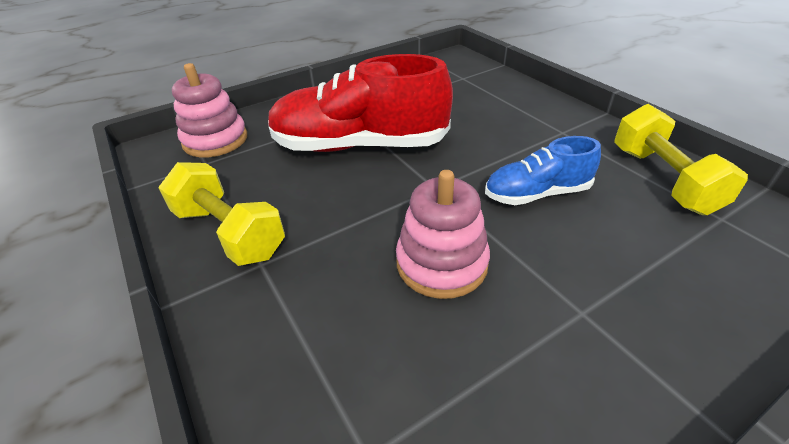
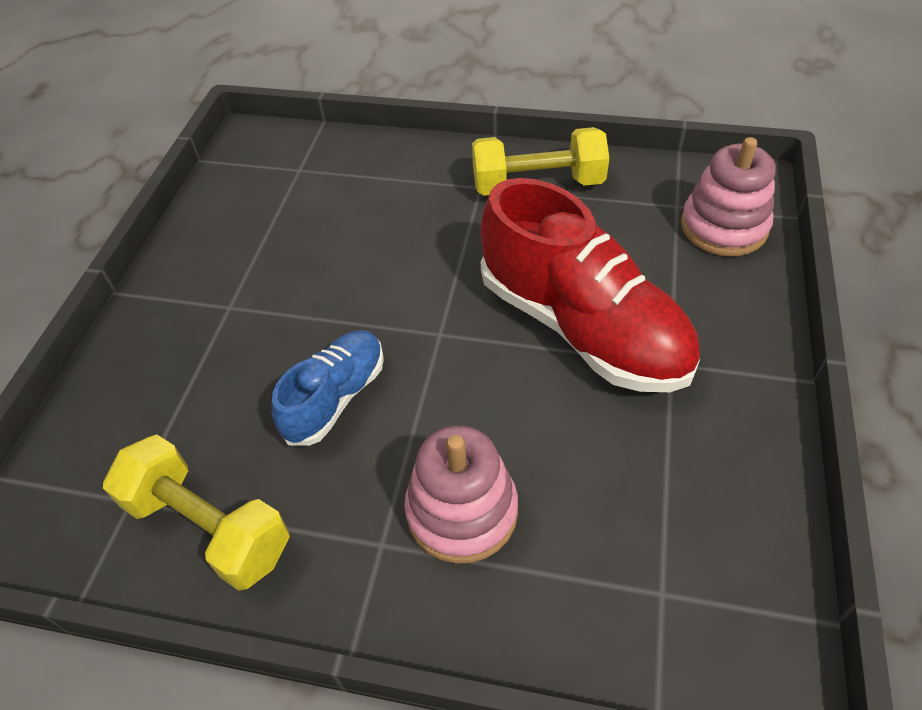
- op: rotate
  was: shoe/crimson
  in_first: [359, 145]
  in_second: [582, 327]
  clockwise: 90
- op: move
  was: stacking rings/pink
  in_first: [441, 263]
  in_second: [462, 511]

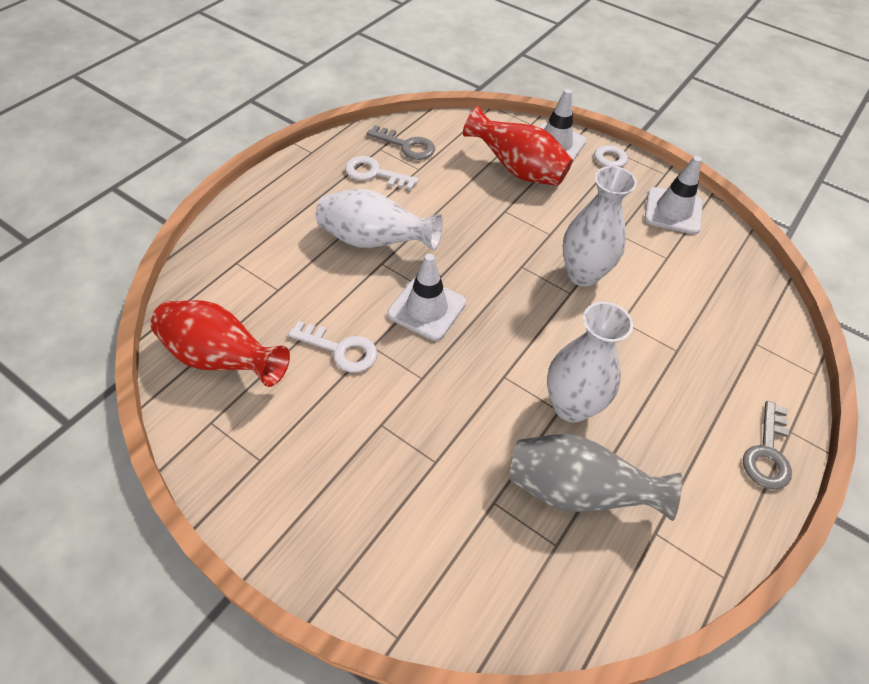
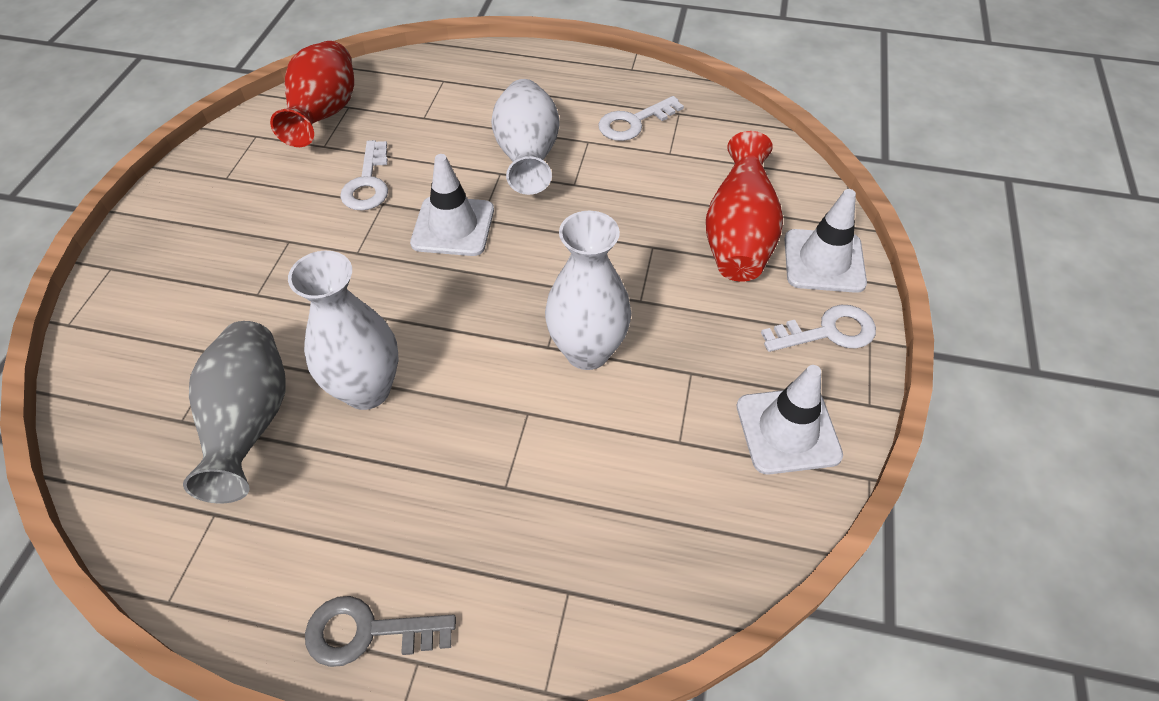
- op: rotate
  was: key/snow-white
  in_first: [374, 173]
  in_second: [633, 122]
  clockwise: -120
- op: delete
  was: key/ash-grey
  in_first: [407, 146]

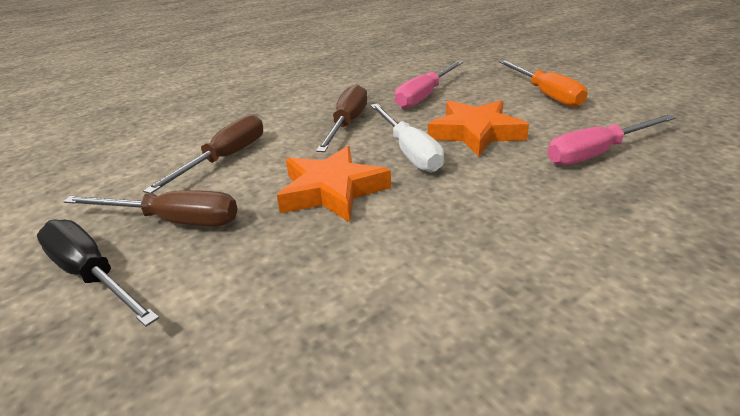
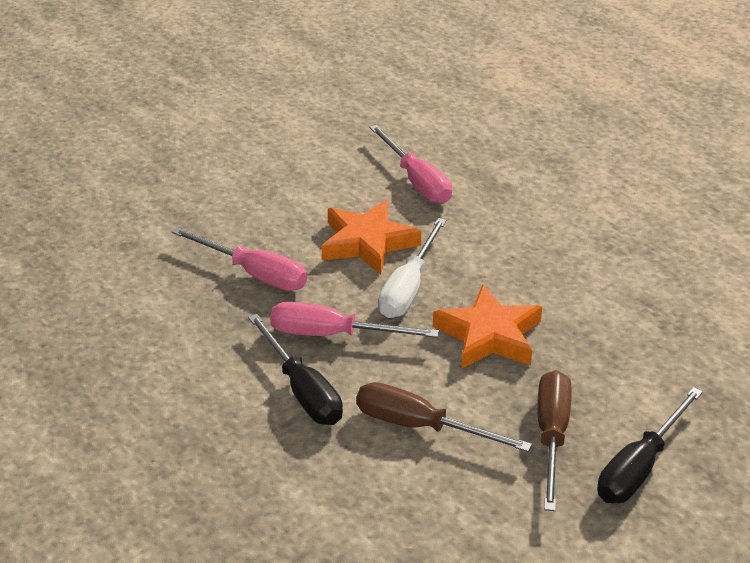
- op: recolor
  was: flat screwdriver/dark brown
  now: flat screwdriver/pink
  in_first: [347, 124]
  in_second: [333, 335]
- op: rotate
  was: flat screwdriver/snow-white
  in_first: [409, 152]
  in_second: [408, 287]
  clockwise: 135
- op: delete
  was: flat screwdriver/orange-coloured
  in_first: [546, 94]
- op: insert
  now: flat screwdriver/black
  in_second: [302, 390]

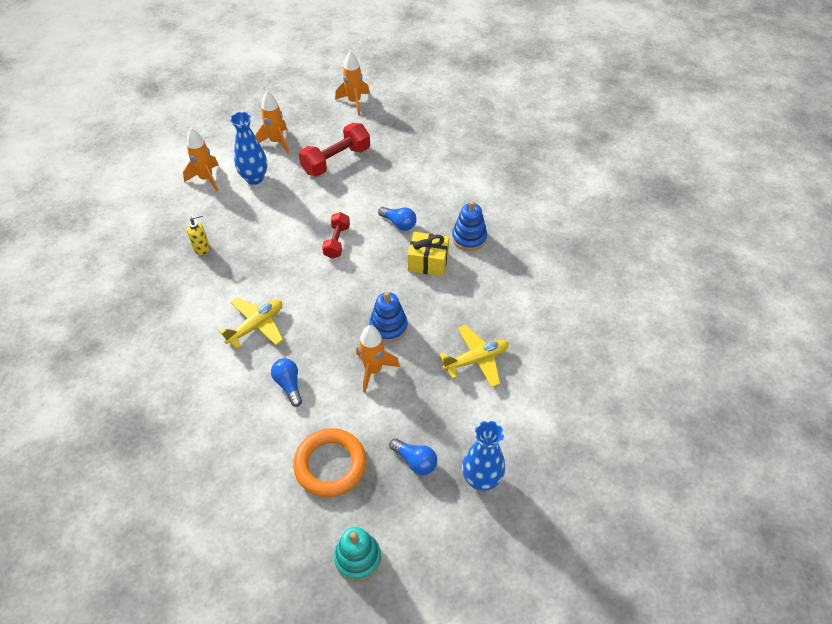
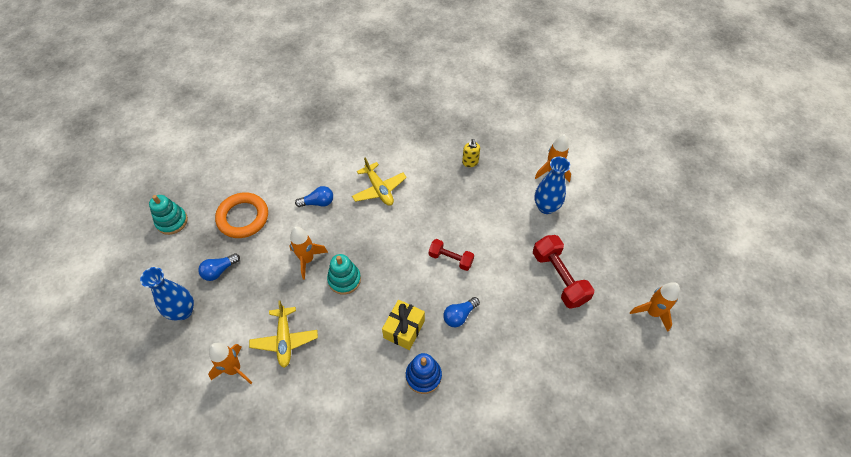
- op: move
  was: spaceship/orange-coloured
  in_first: [276, 142]
  in_second: [234, 369]
- op: recolor
  was: stacking rings/royal blue
  now: stacking rings/teal
  in_first: [388, 327]
  in_second: [344, 279]

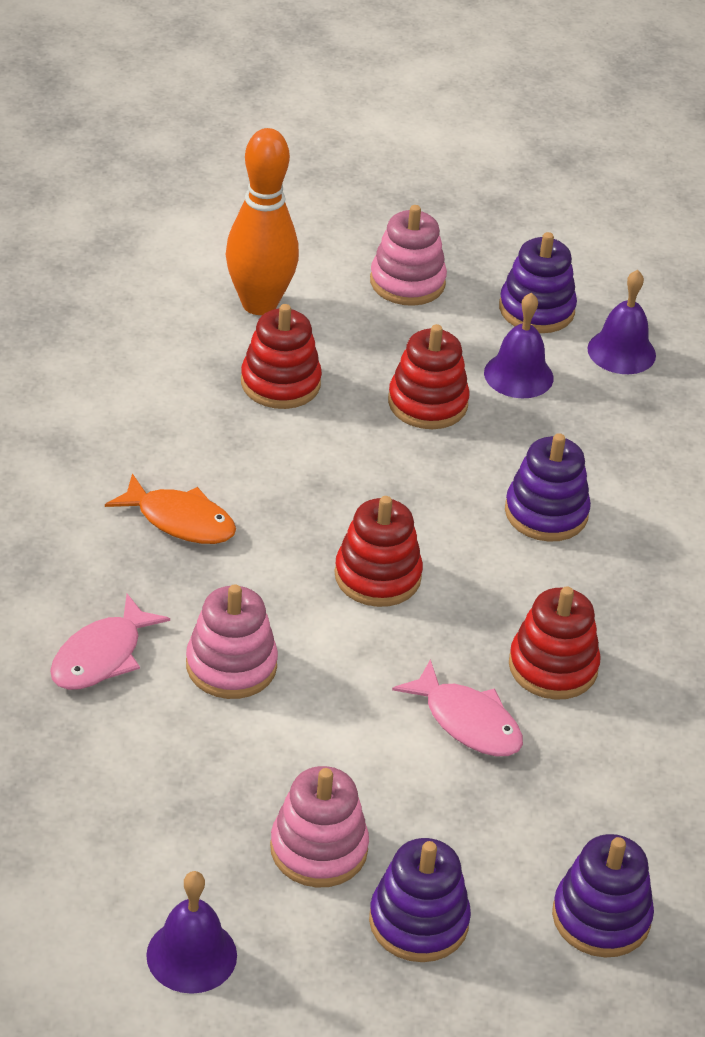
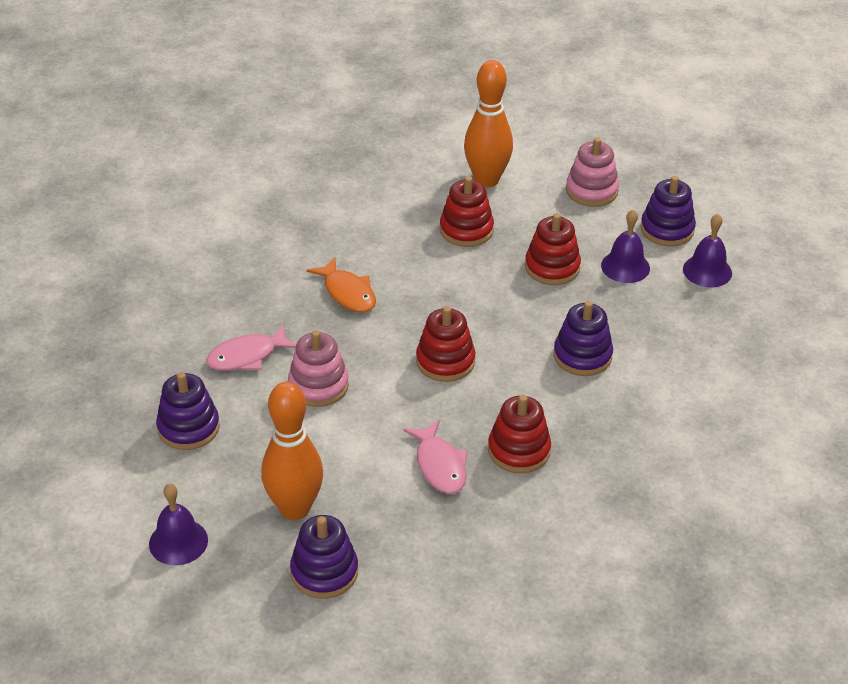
- op: replace
  was: stacking rings/pink
  now: tenpin/orange-coloured
  in_first: [318, 849]
  in_second: [294, 508]
- op: move
  was: stacking rings/purple
  in_first: [601, 917]
  in_second: [188, 428]

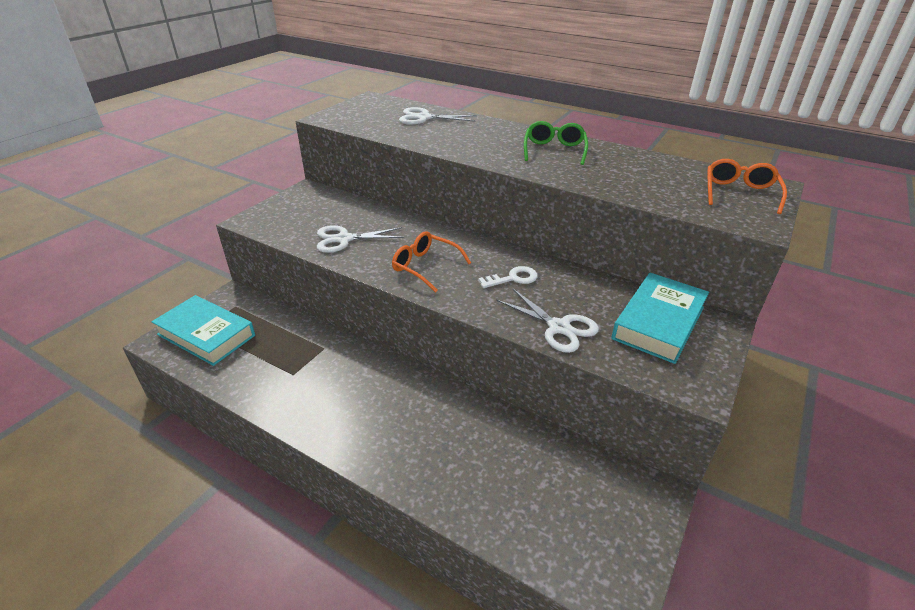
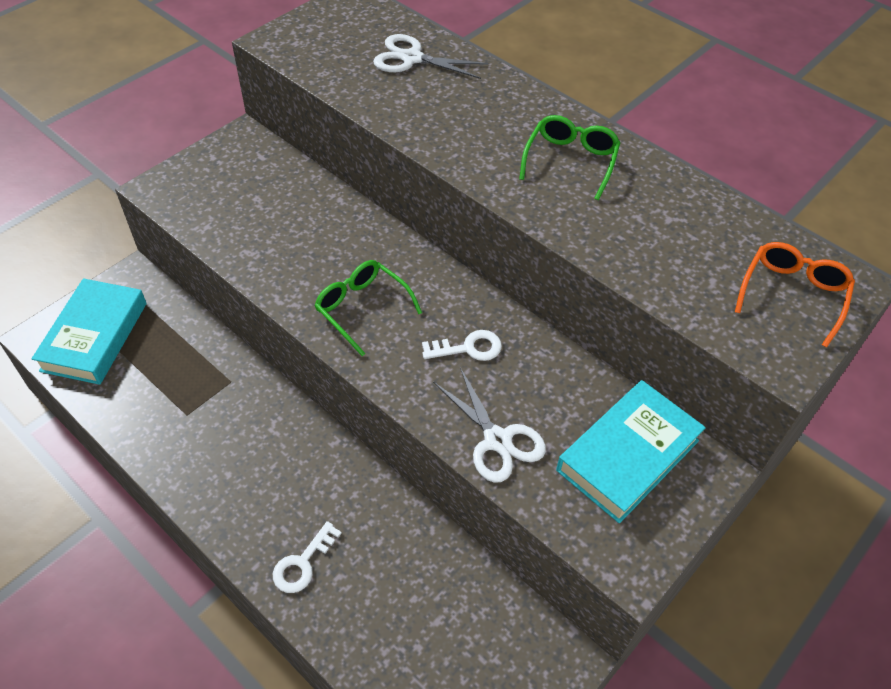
- op: rotate
  was: hardback/teal
  in_first: [206, 335]
  in_second: [94, 336]
  clockwise: 60
- op: delete
  was: pair of scissors/snow-white
  in_first: [344, 239]
- op: recolor
  was: glasses/orange-coloured
  now: glasses/green
  in_first: [425, 266]
  in_second: [362, 308]
- op: insert
  now: key/snow-white
  in_second: [303, 563]

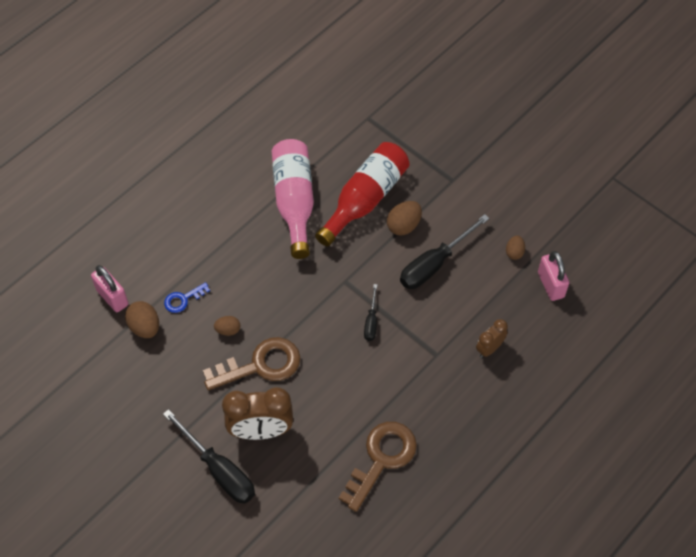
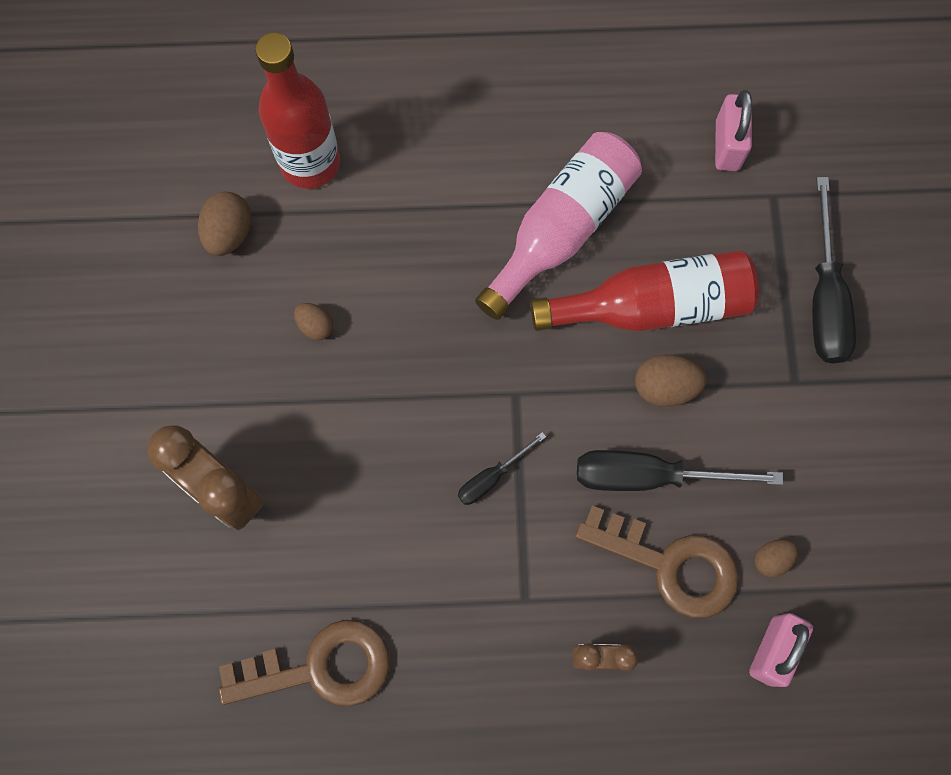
- op: move
  was: small lock/pink
  in_first: [112, 297]
  in_second: [727, 145]
- op: move
  was: flat screwdriver/black
  in_first: [219, 470]
  in_second: [824, 297]
- op: delete
  was: key/royal blue
  in_first: [183, 299]
- op: move
  was: key/dark brown
  in_first: [260, 365]
  in_second: [670, 564]
- op: insert
  now: bottle/crimson
  in_second: [310, 163]

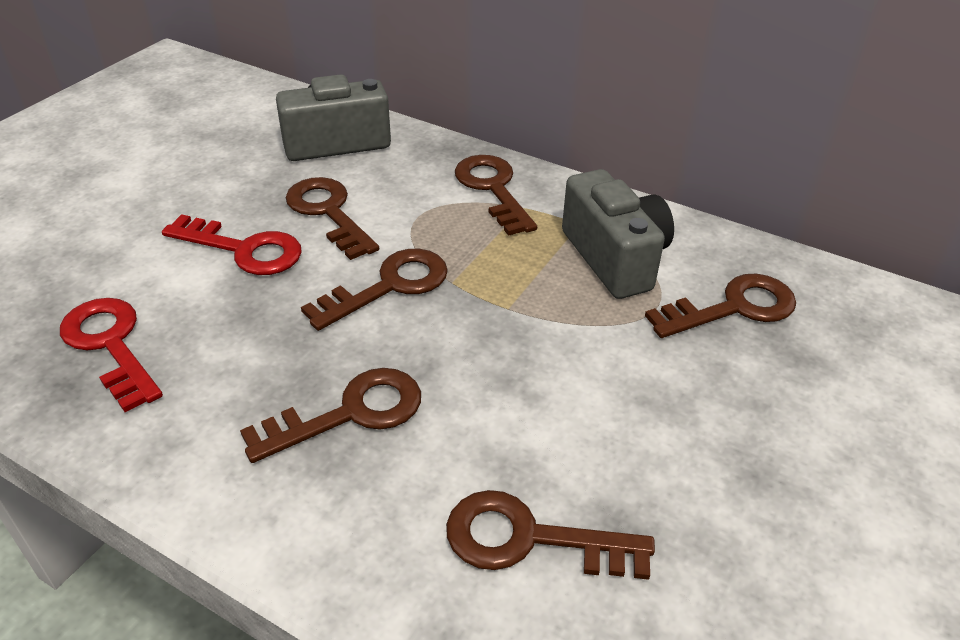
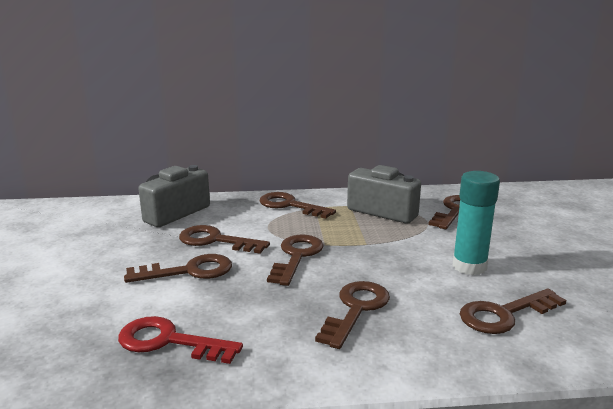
- op: recolor
  was: key/crimson
  now: key/dark brown
  in_first: [244, 249]
  in_second: [189, 271]
- op: insert
  now: glue stick/teal
  in_second: [469, 266]

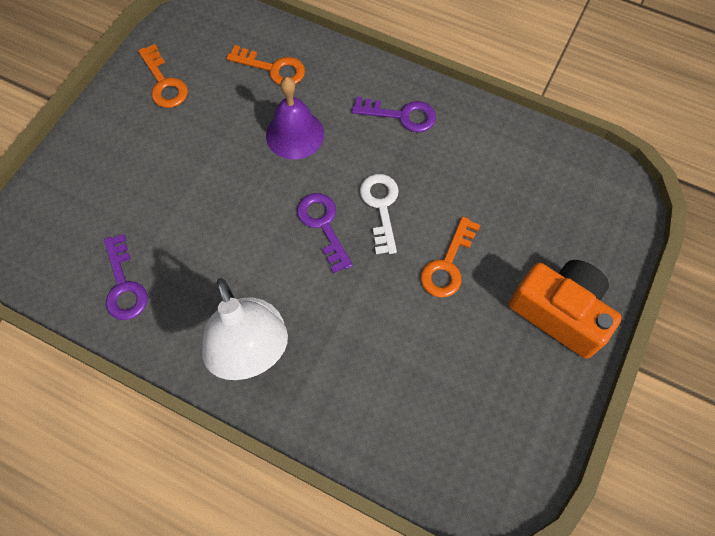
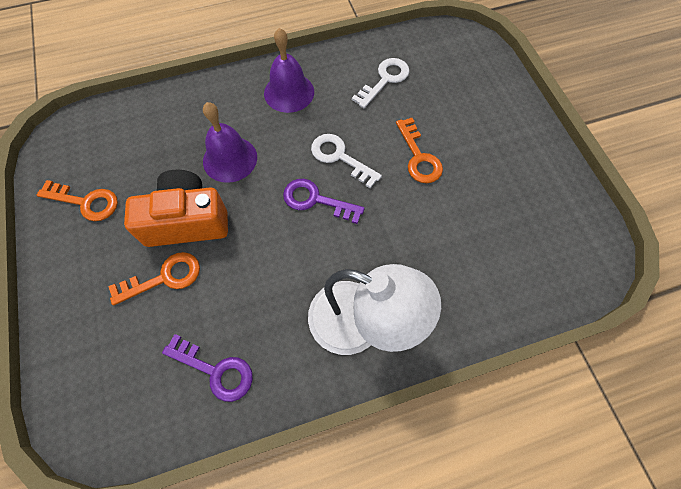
- op: move
  was: key/orange-coloured
  in_first: [272, 68]
  in_second: [164, 278]
- op: replace
  was: key/purple
  now: school bell/purple
  in_first: [401, 115]
  in_second: [289, 92]
- op: move
  was: camera/orange-coloured
  in_first: [560, 312]
  in_second: [187, 221]
- op: insert
  now: key/snow-white
  in_second: [384, 80]

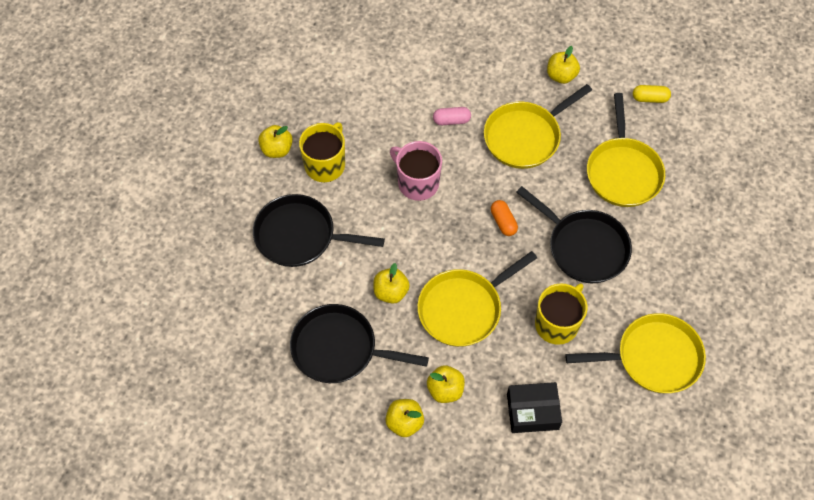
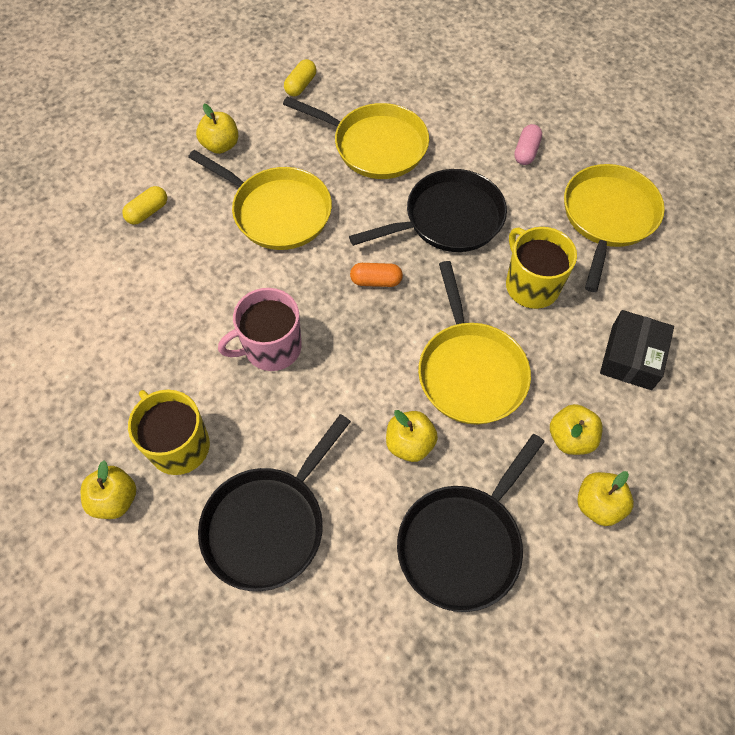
- op: move
  was: capsule/pink
  in_first: [451, 120]
  in_second: [526, 152]
- op: rotate
  was: frying pan/yellow
  in_first: [525, 137]
  in_second: [277, 211]
  clockwise: -45
- op: insert
  now: capsule/yellow
  in_second: [148, 212]

